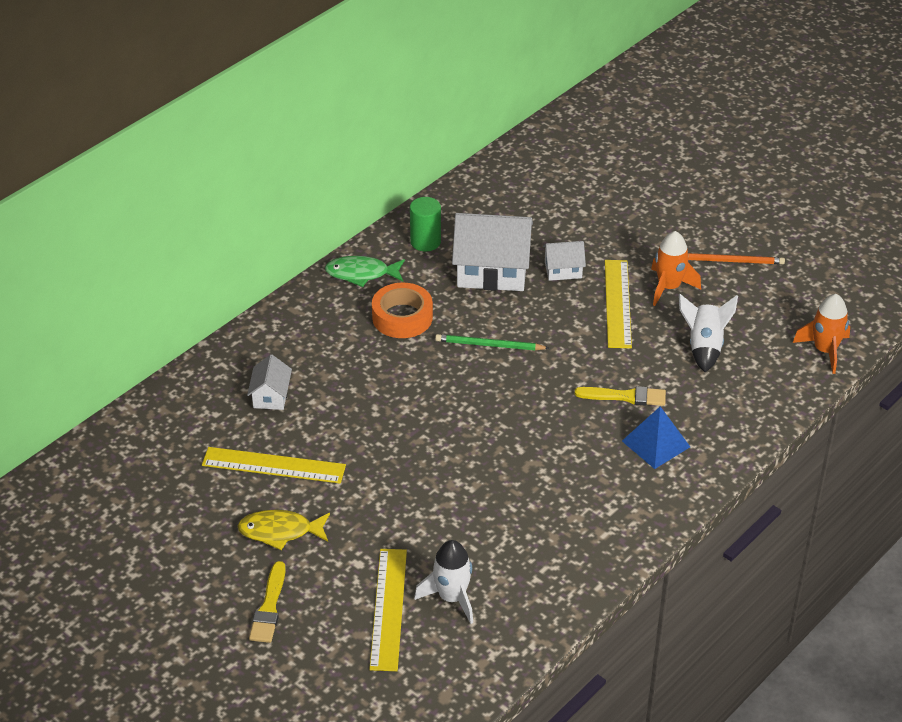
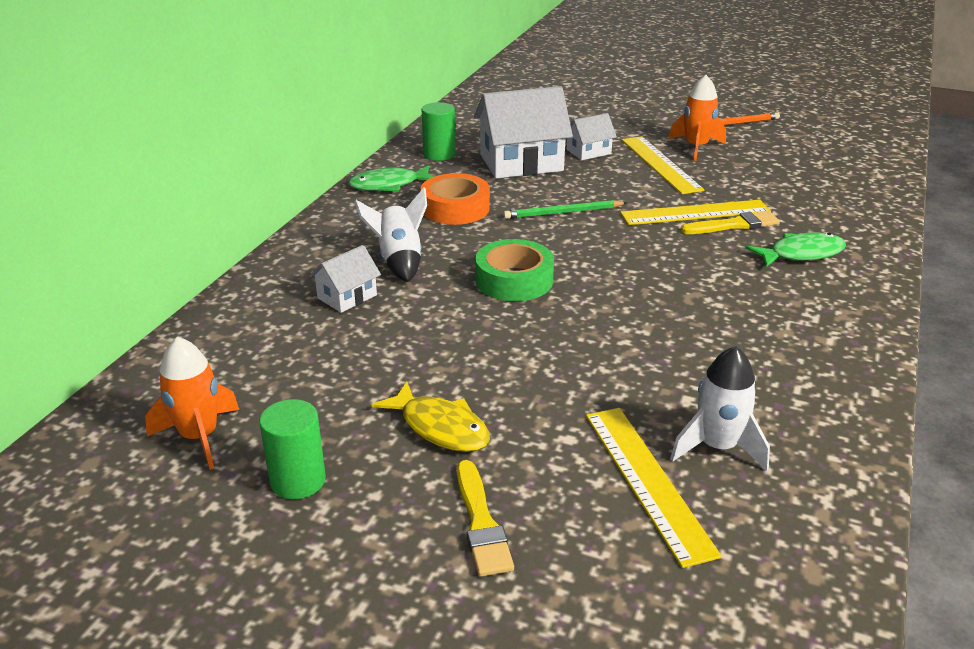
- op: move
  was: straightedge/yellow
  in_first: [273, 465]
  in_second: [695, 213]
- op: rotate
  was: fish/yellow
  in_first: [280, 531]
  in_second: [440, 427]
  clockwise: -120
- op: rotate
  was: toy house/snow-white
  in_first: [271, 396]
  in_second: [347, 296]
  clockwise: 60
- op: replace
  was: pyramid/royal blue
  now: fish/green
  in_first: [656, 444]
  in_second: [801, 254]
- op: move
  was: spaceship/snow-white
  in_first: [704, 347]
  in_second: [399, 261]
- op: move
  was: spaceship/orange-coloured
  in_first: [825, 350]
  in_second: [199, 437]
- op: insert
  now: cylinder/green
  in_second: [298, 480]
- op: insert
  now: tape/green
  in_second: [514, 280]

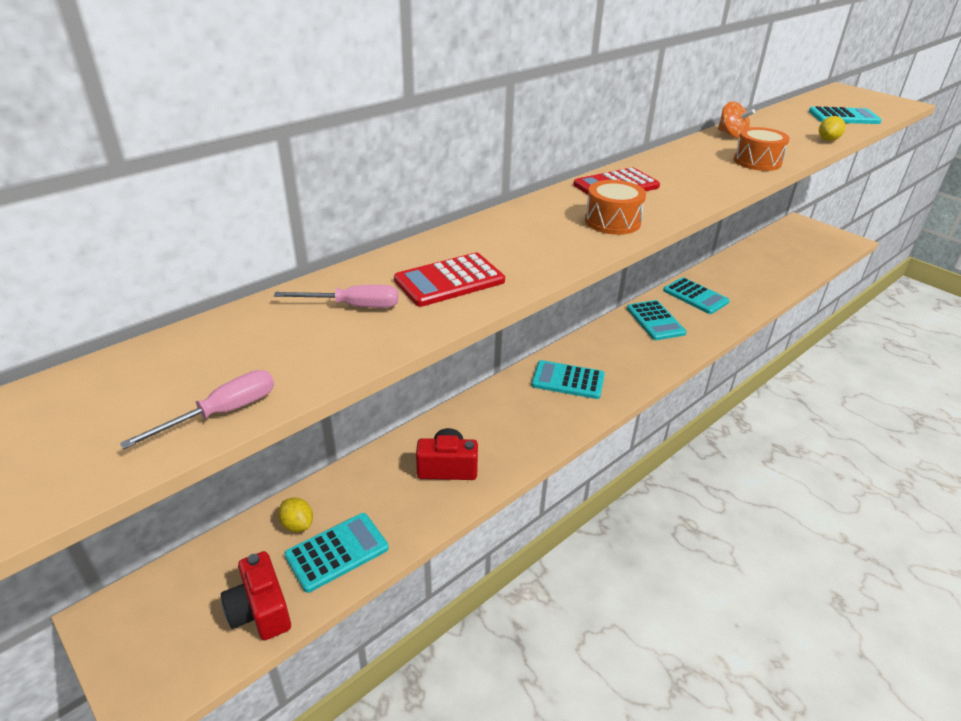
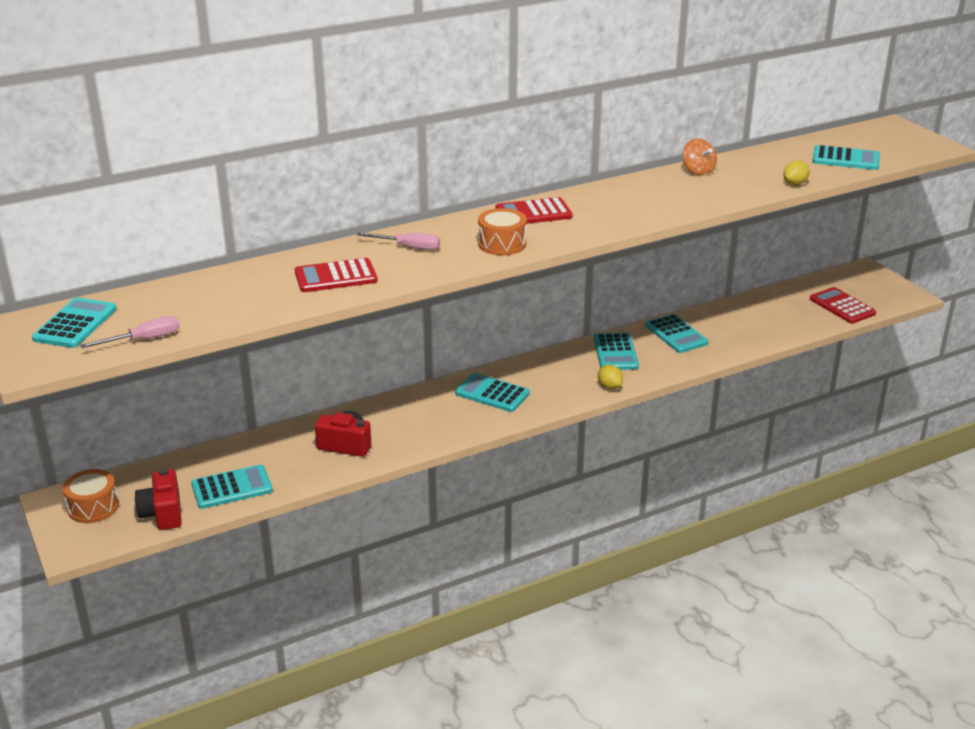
- op: move
  was: flat screwdriver/pink
  in_first: [353, 306]
  in_second: [409, 247]
- op: move
  was: lemon/yellow
  in_first: [297, 525]
  in_second: [609, 386]
- op: move
  was: toy drum/orange-coloured
  in_first: [757, 161]
  in_second: [93, 507]
- op: insert
  now: adding machine/teal
  in_second: [75, 324]
- op: insert
  now: adding machine/crimson
  in_second: [842, 306]

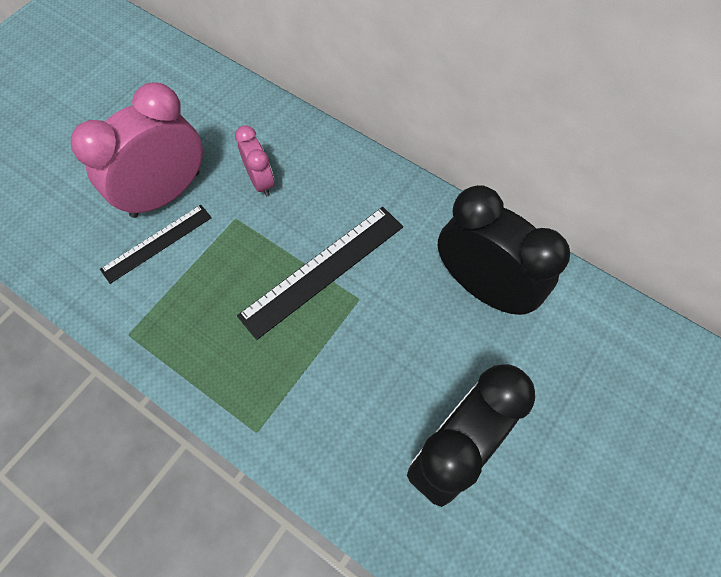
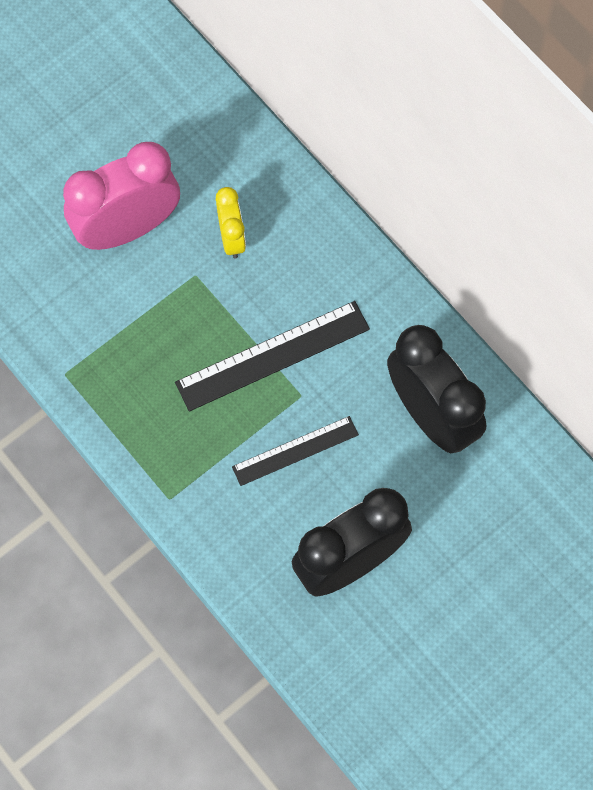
- op: move
  was: straightedge/black
  in_first: [157, 243]
  in_second: [295, 451]
- op: recolor
  was: bedside clock/pink
  now: bedside clock/yellow
  in_first: [261, 181]
  in_second: [232, 238]

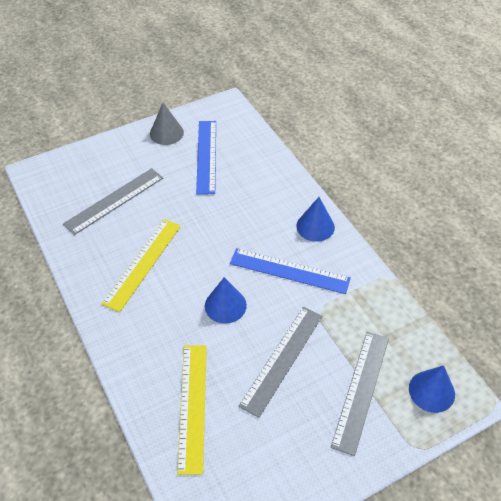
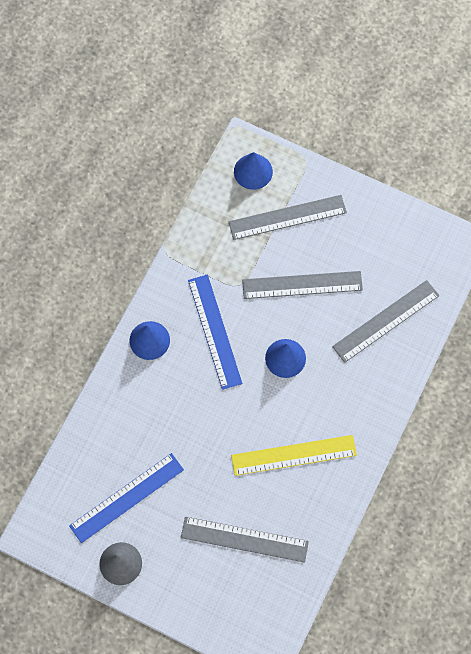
- op: recolor
  was: straightedge/yellow
  now: straightedge/ash-grey
  in_first: [192, 406]
  in_second: [386, 321]

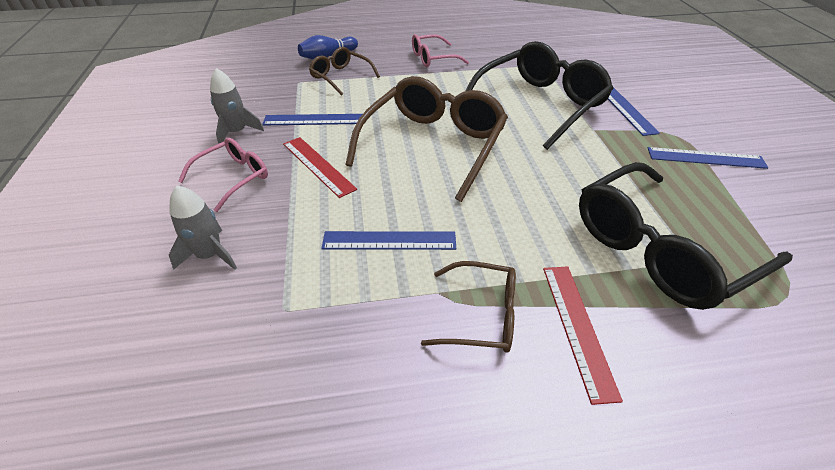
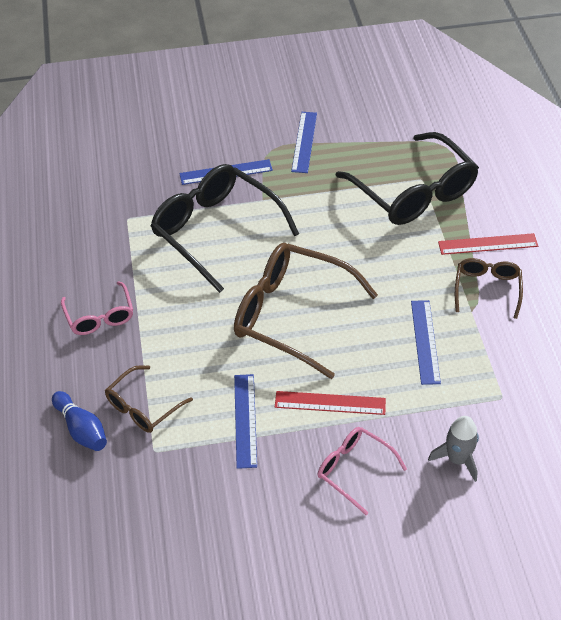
- op: delete
  was: spaceship/ash-grey
  in_first: [237, 132]
- op: rotate
  was: straightedge/crimson
  in_first: [318, 166]
  in_second: [330, 403]
  clockwise: 45

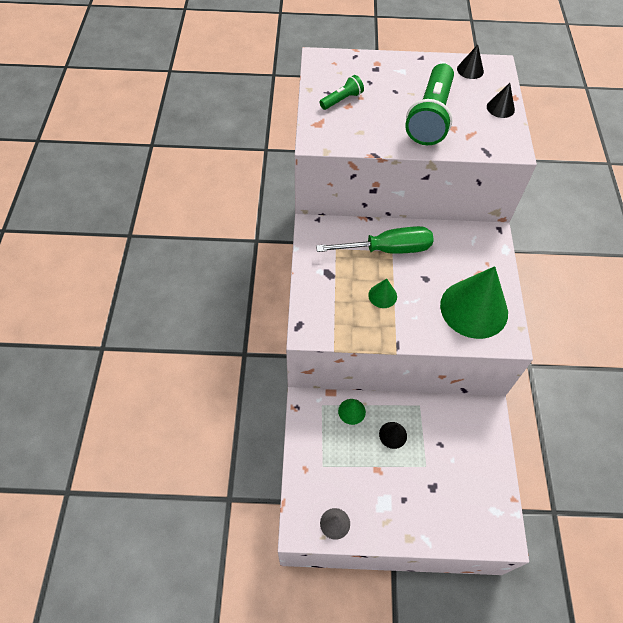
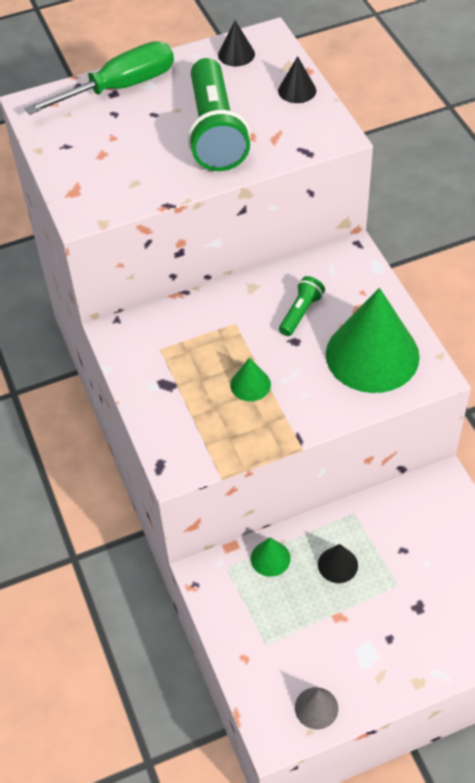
- op: move
  was: flat screwdriver/green
  in_first: [387, 249]
  in_second: [119, 88]
- op: move
  was: torch/green
  in_first: [342, 100]
  in_second: [300, 312]

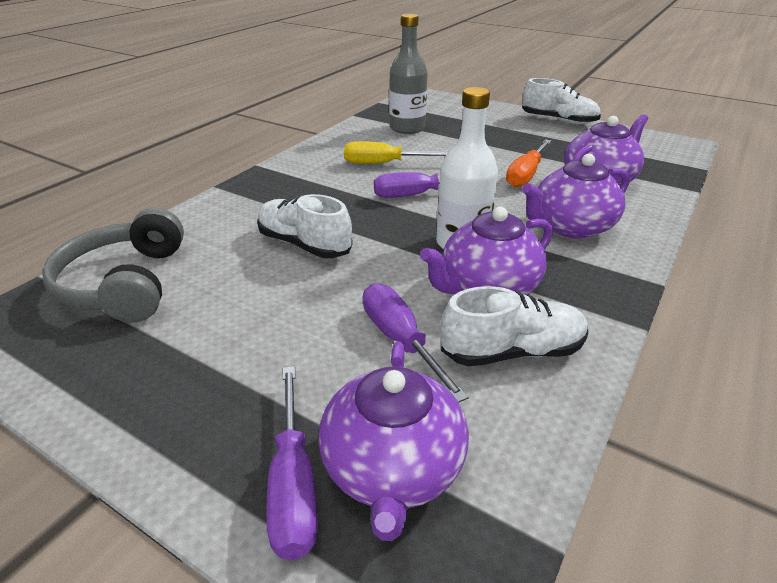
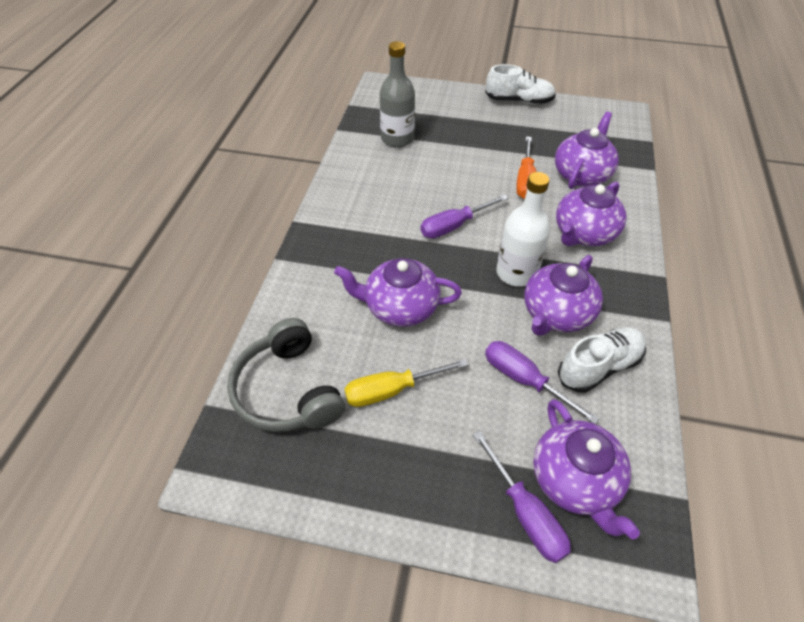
- op: replace
  was: shoe/snow-white
  now: china teapot/purple
  in_first: [304, 244]
  in_second: [400, 307]
- op: move
  was: flat screwdriver/yellow
  in_first: [383, 164]
  in_second: [391, 390]

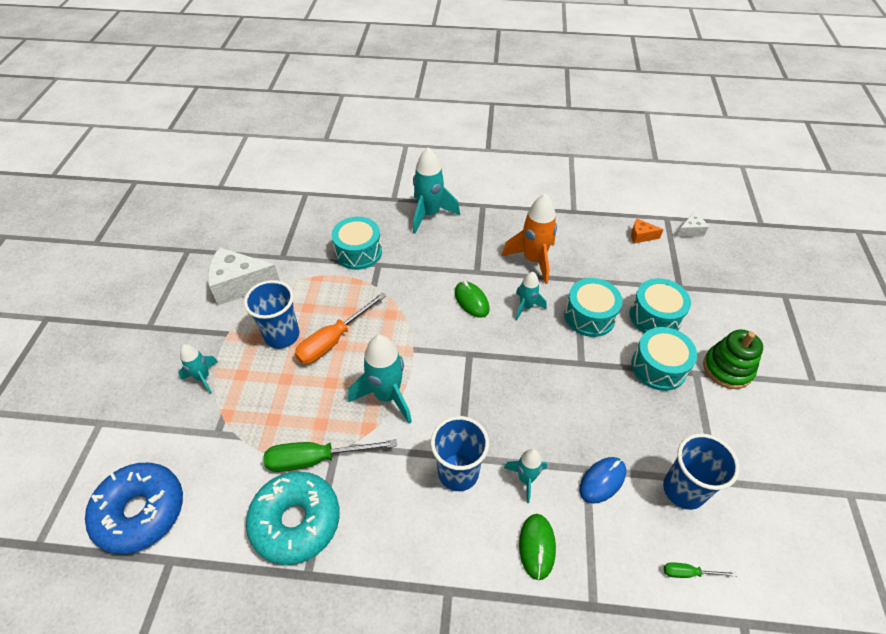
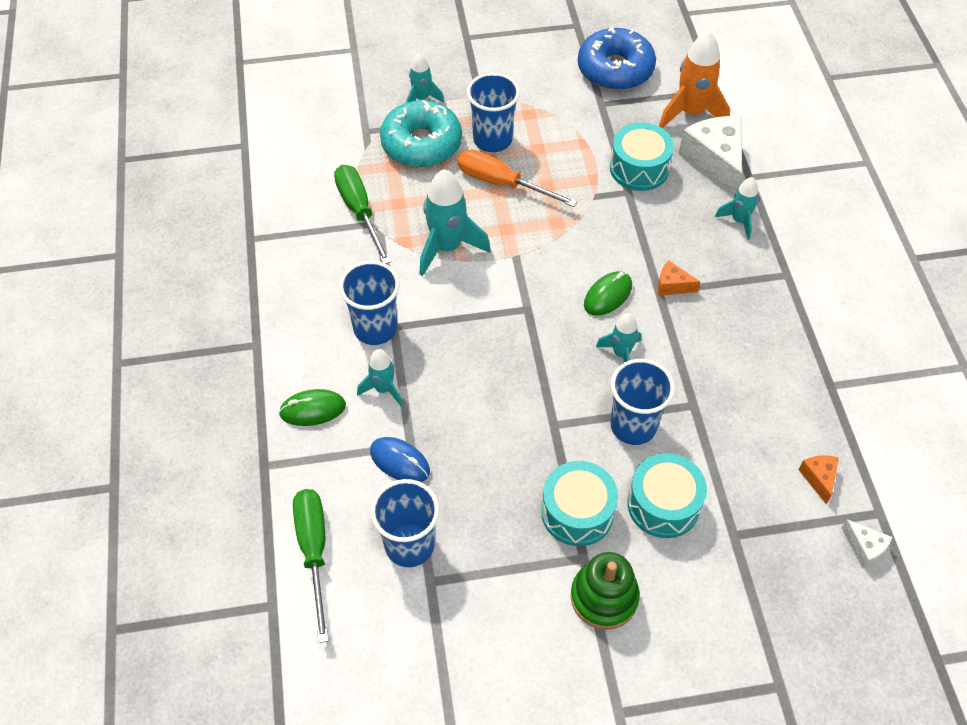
- op: move
  was: doughnut/royal blue
  in_first: [141, 512]
  in_second: [615, 69]
- op: move
  was: piece of cheese/snow-white
  in_first: [240, 285]
  in_second: [714, 162]
- op: move
  was: doughnut/teal
  in_first: [296, 521]
  in_second: [421, 144]
- op: resize
  was: spaceship/teal
  in_first: [429, 214]
  in_second: [739, 221]
  ratio: 0.58
- op: move
  was: spaceship/orange-coloured
  in_first: [533, 260]
  in_second: [691, 113]
- op: replace
  was: toy drum/teal
  now: tumbler/royal blue
  in_first: [589, 316]
  in_second: [633, 426]
- op: resize
  was: flat screwdriver/green
  in_first: [688, 573]
  in_second: [314, 551]
  ratio: 2.09
- op: insert
  now: piece of cheese/orange-coloured
  in_second: [672, 285]

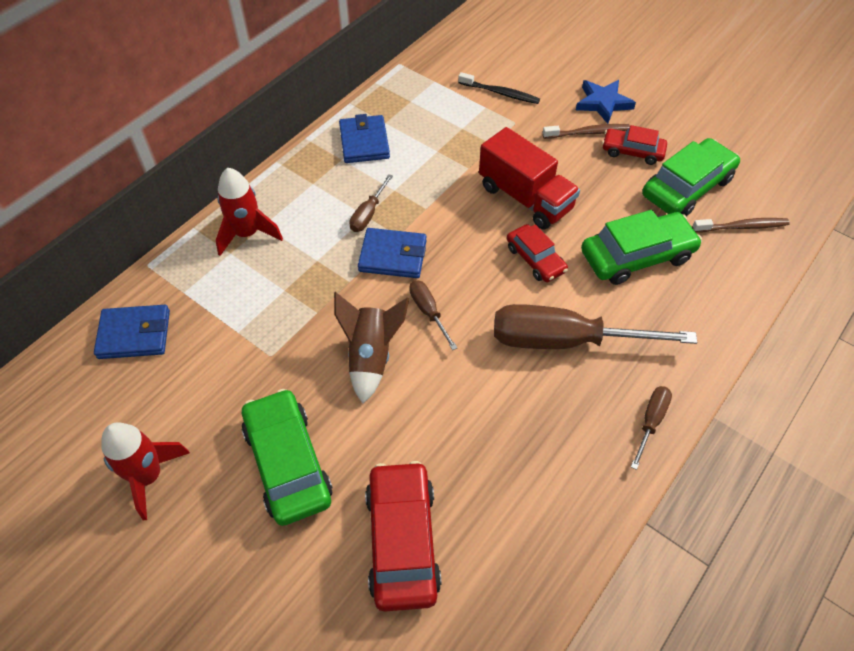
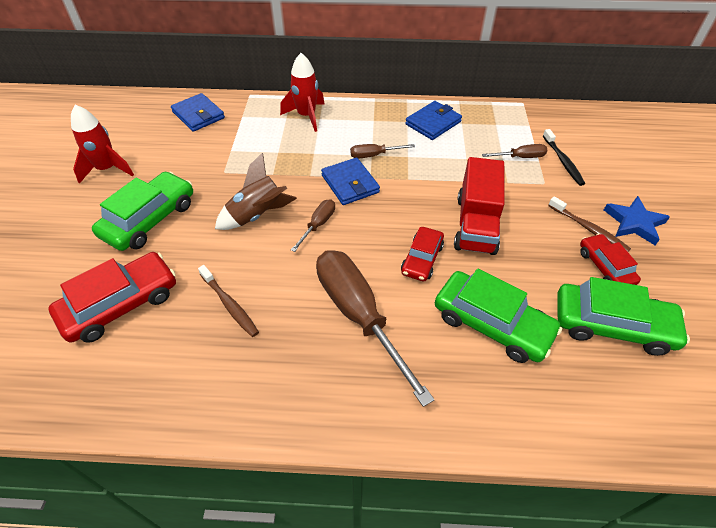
- op: move
  was: flat screwdriver/dark brown
  in_first: [651, 422]
  in_second: [520, 157]
- op: move
  was: tooth brush/dark brown
  in_first: [742, 227]
  in_second: [229, 305]

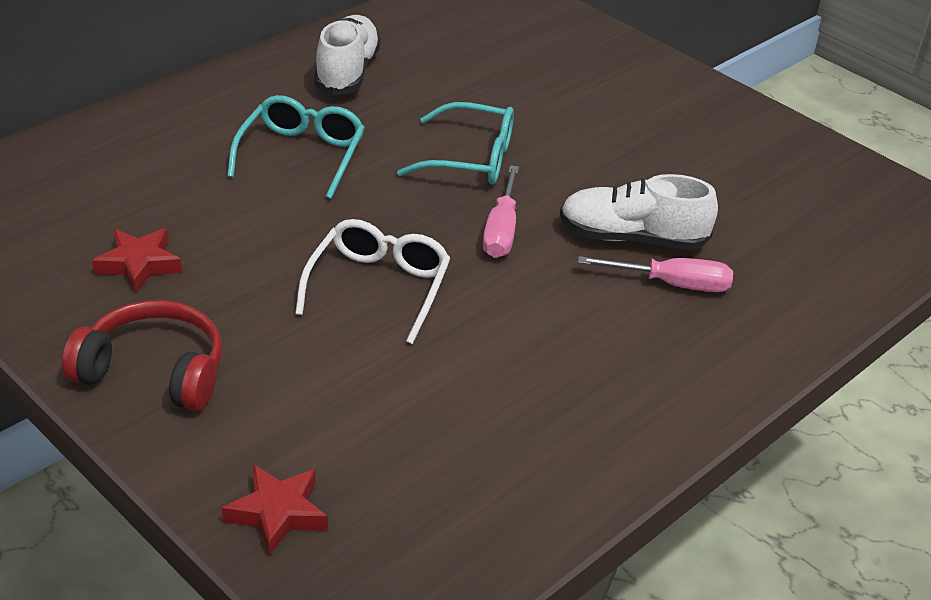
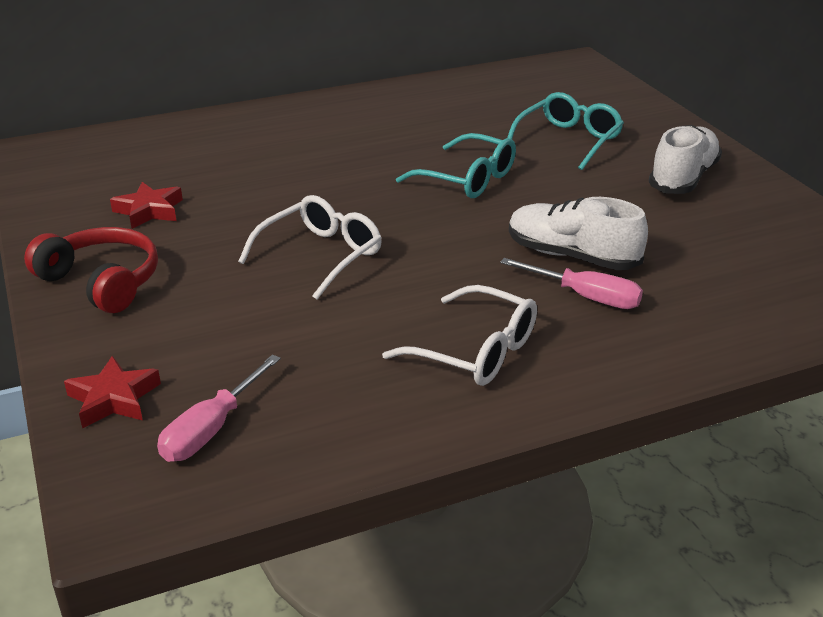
- op: move
  was: glasses/teal
  in_first: [301, 155]
  in_second: [568, 141]
- op: move
  was: shoe/snow-white
  in_first: [347, 72]
  in_second: [683, 178]
- op: move
  was: flat screwdriver/pink
  in_first: [501, 231]
  in_second: [211, 429]
- op: insert
  now: glasses/snow-white
  in_second: [475, 351]

